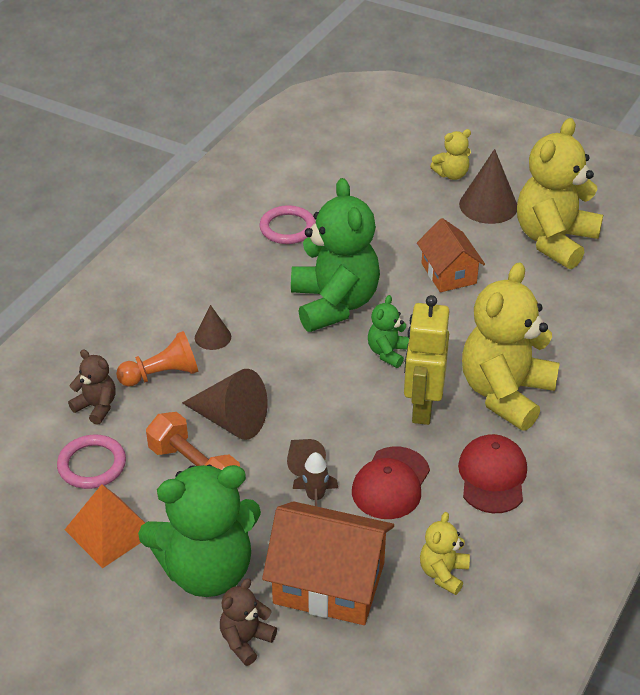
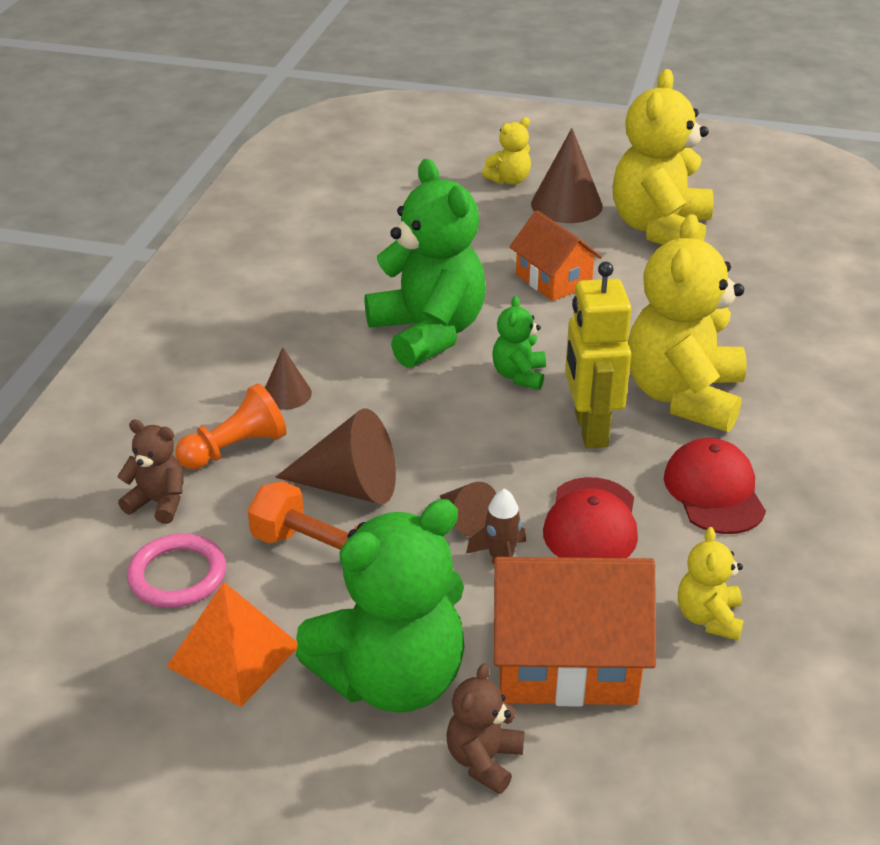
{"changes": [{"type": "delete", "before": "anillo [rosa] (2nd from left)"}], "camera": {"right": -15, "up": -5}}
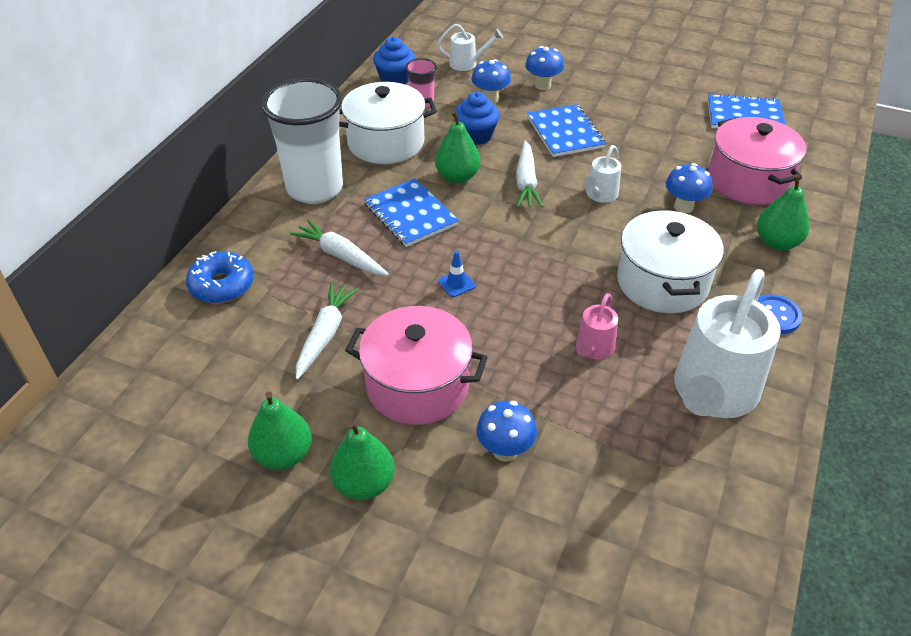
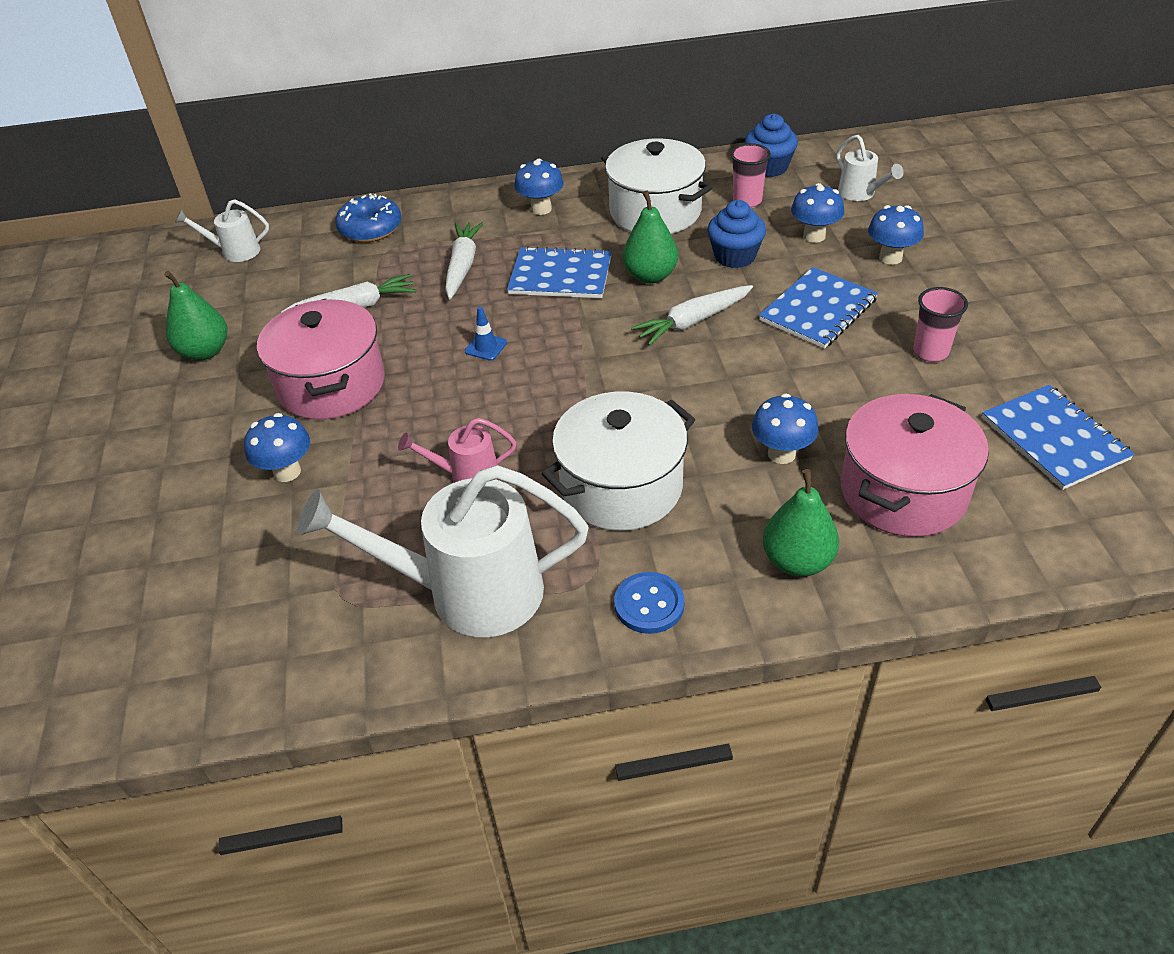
{"changes": [{"type": "delete", "before": "pera [verde] (2nd from left)"}, {"type": "insert", "after": "vaso [rosa] (2nd from left)"}, {"type": "move", "before": "regadera [blanco] (2nd from left in the first image)", "after": "regadera [blanco] (1st from left)"}, {"type": "replace", "before": "vaso [blanco]", "after": "seta [azul] (2nd from left)"}, {"type": "rotate", "before": "cuaderno [azul] (1st from left)", "turn": 75}], "camera": {"right": 60, "up": 0}}
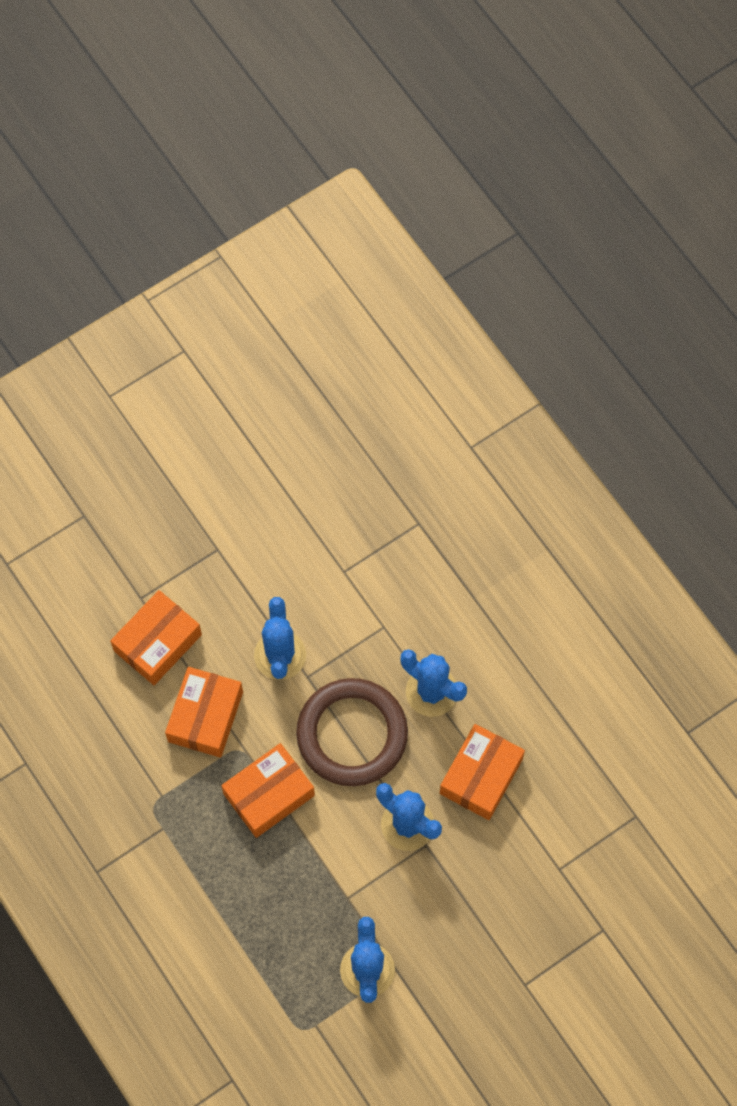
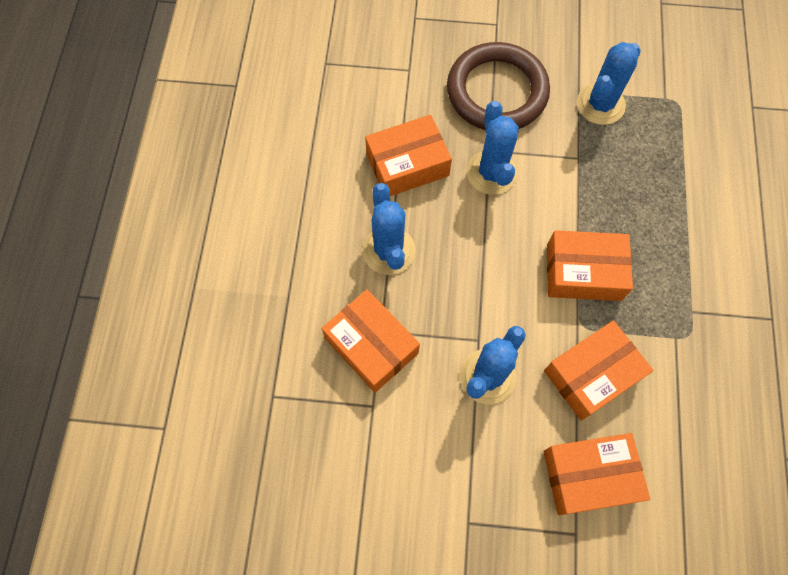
{"changes": [{"type": "insert", "after": "caja [naranja] (1st from left)"}, {"type": "move", "before": "anillo [marrón]"}], "camera": {"right": -140, "up": 0}}
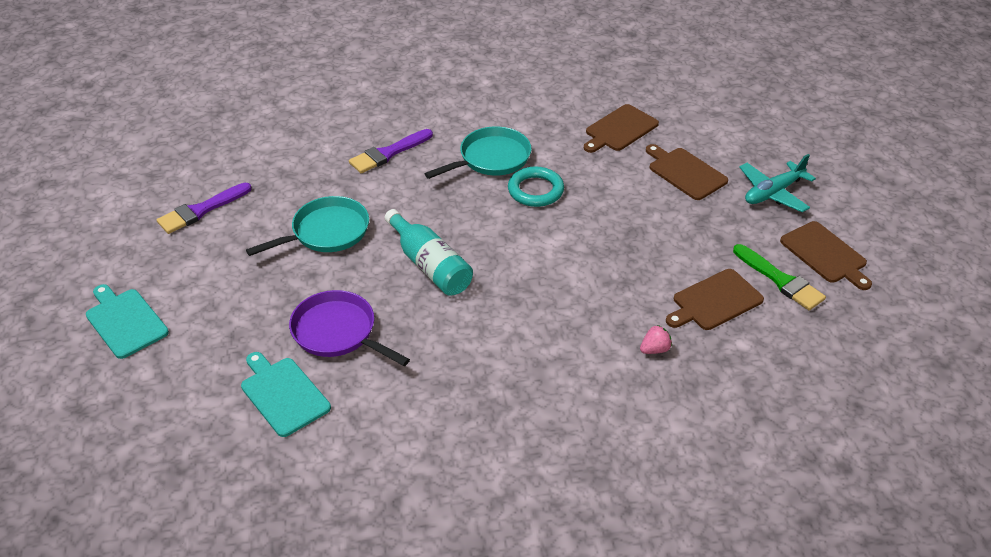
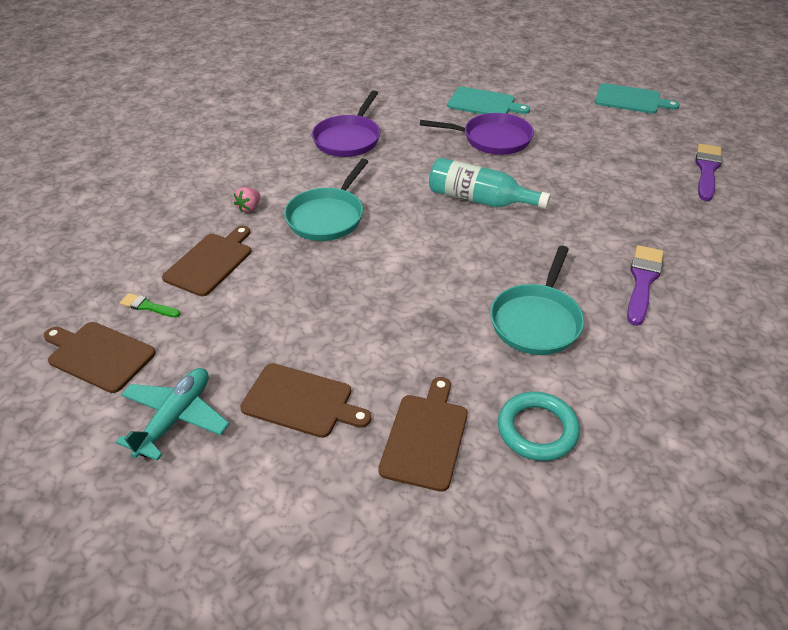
{"changes": [{"type": "insert", "after": "sartén [morado] (1st from left)"}, {"type": "move", "before": "sartén [turquesa] (1st from left)"}, {"type": "move", "before": "anillo [turquesa]"}, {"type": "resize", "before": "pincel [verde]", "scale": 0.55}], "camera": {"right": 150, "up": 0}}
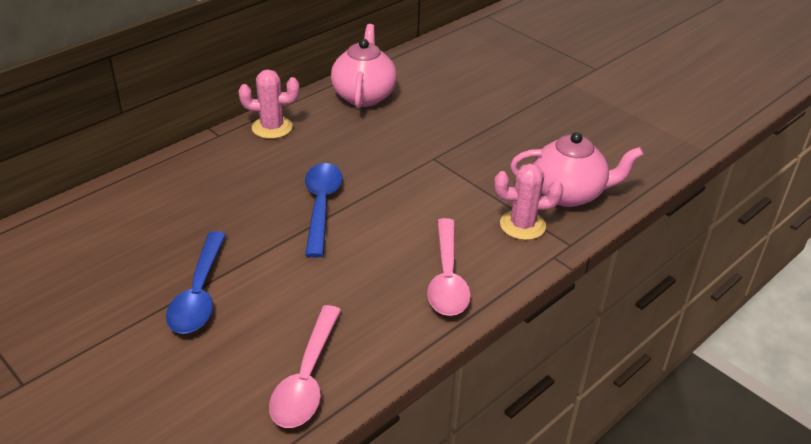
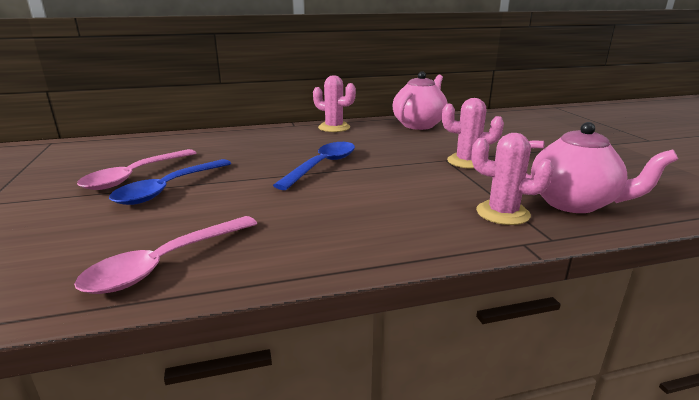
{"changes": [{"type": "insert", "after": "cactus [rosa] (2nd from left)"}, {"type": "move", "before": "cuchara [rosa] (2nd from left in the first image)", "after": "cuchara [rosa] (1st from left)"}], "camera": {"right": 30, "up": -15}}
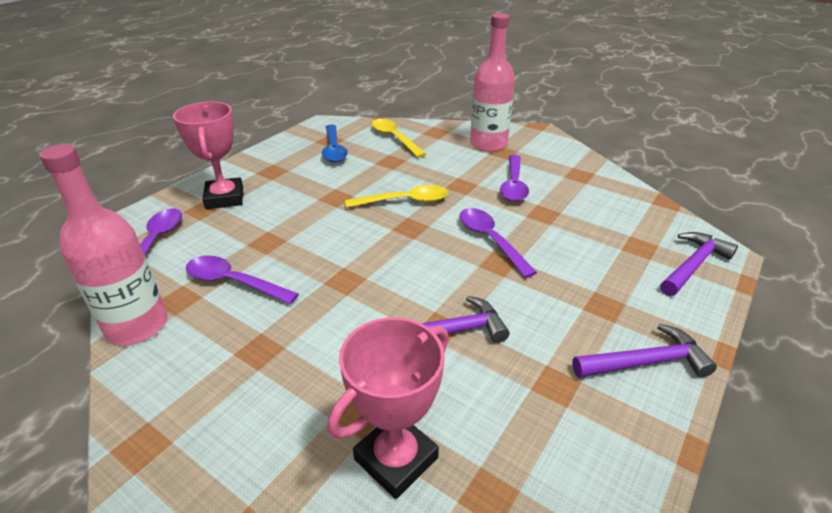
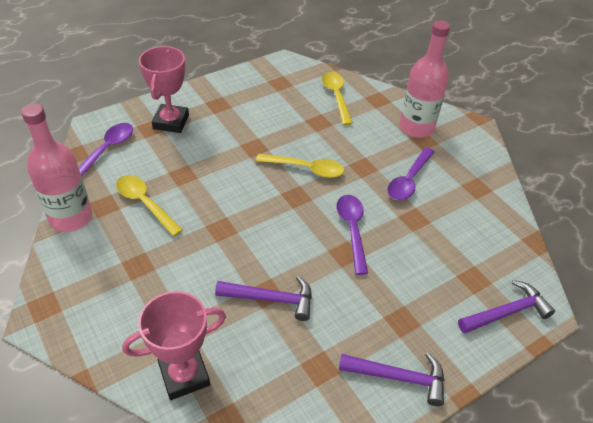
{"changes": [{"type": "delete", "before": "cuchara [azul]"}, {"type": "recolor", "before": "cuchara [morado] (2nd from left)", "after": "cuchara [amarillo] (1st from left)"}], "camera": {"right": 20, "up": 10}}
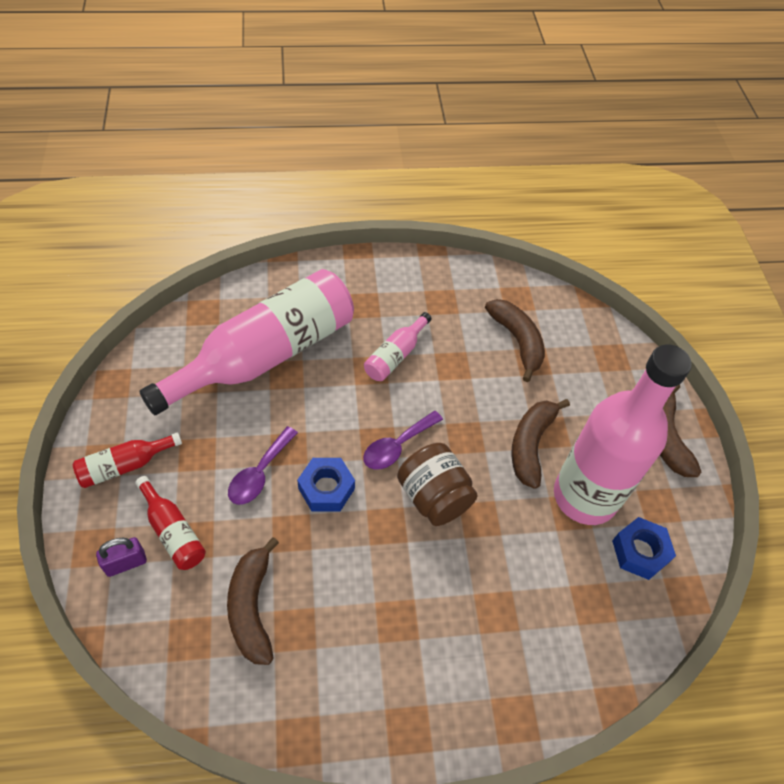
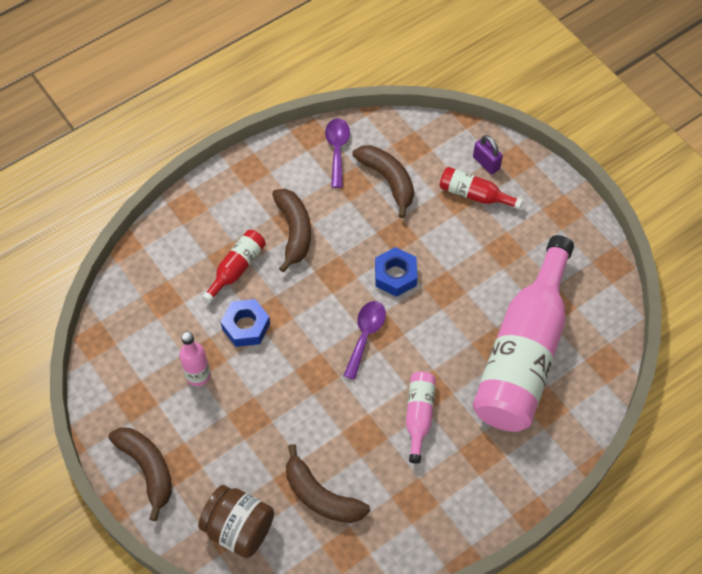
{"changes": [{"type": "move", "before": "botella [rojo] (1st from left)"}, {"type": "move", "before": "cuchara [morado] (1st from left)"}, {"type": "move", "before": "tarro [marrón]"}, {"type": "move", "before": "plátano [marrón] (3rd from left in the first image)", "after": "plátano [marrón] (2nd from left)"}, {"type": "move", "before": "tuerca [azul] (2nd from left in the first image)", "after": "tuerca [azul] (1st from left)"}, {"type": "rotate", "before": "candado [morado]", "turn": -75}, {"type": "resize", "before": "botella [rosa] (3rd from left in the first image)", "scale": 0.42}], "camera": {"right": 155, "up": 5}}
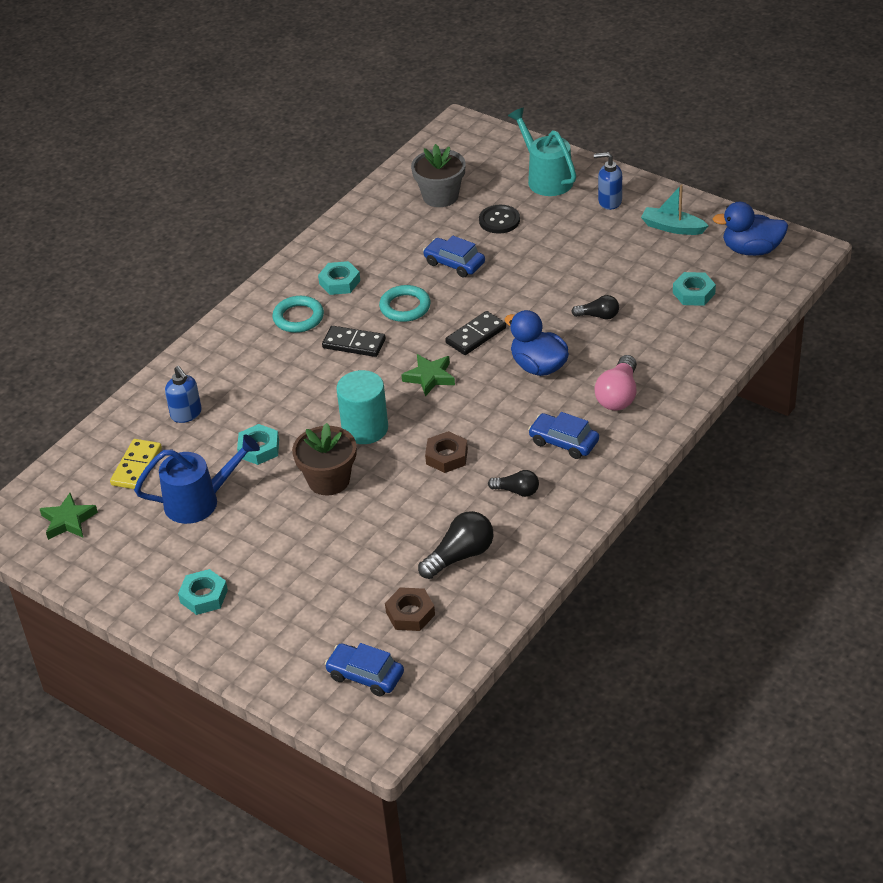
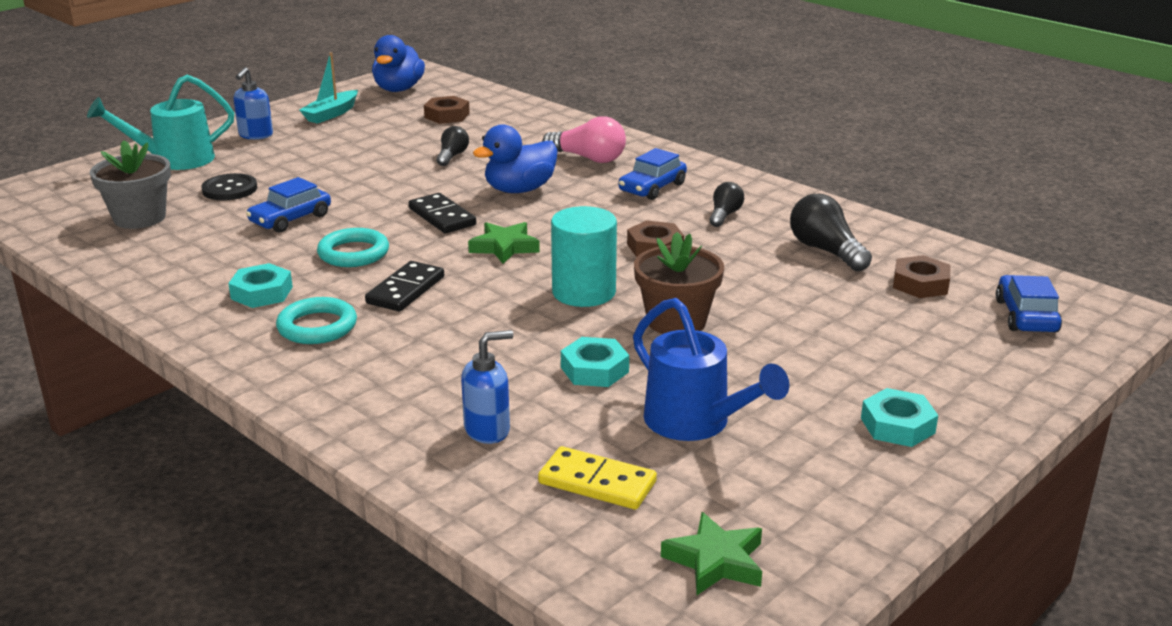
{"changes": [{"type": "recolor", "before": "tuerca [turquesa] (4th from left)", "after": "tuerca [marrón] (1st from left)"}, {"type": "rotate", "before": "regadera [azul]", "turn": 150}, {"type": "rotate", "before": "coche [azul] (1st from left in the first image)", "turn": 150}], "camera": {"right": -85, "up": -15}}
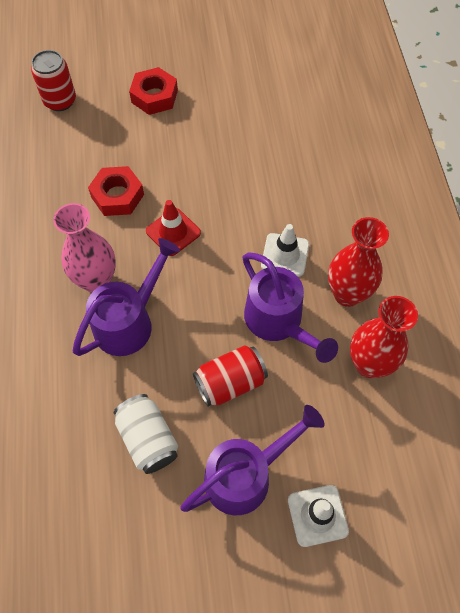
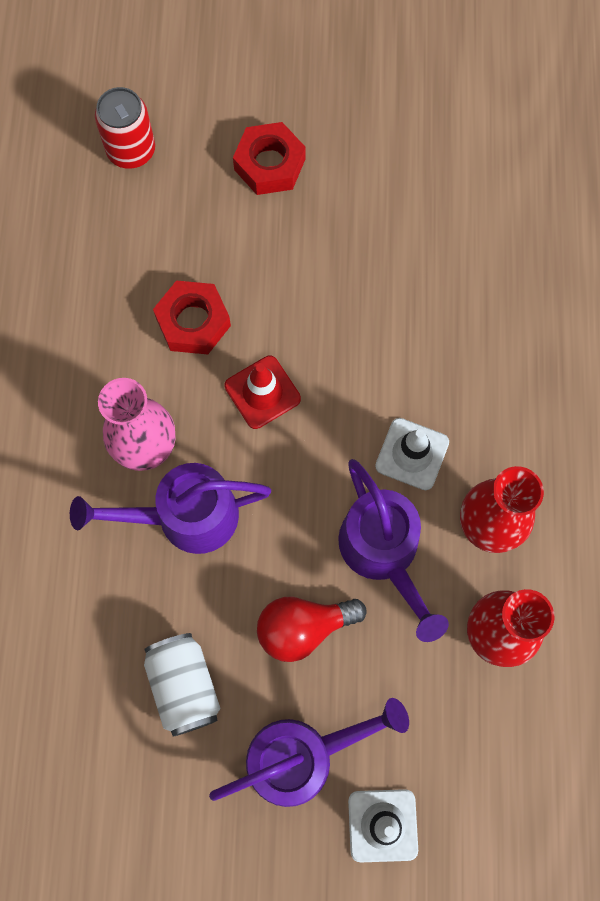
{"changes": [{"type": "replace", "before": "lata [rojo] (2nd from left)", "after": "bombilla [rojo]"}, {"type": "rotate", "before": "regadera [morado] (1st from left)", "turn": -150}], "camera": {"right": 10, "up": 10}}
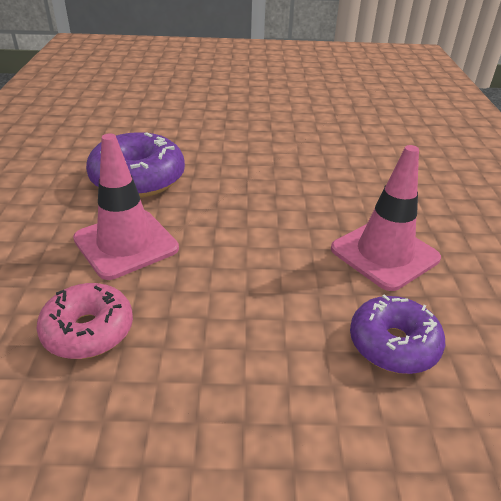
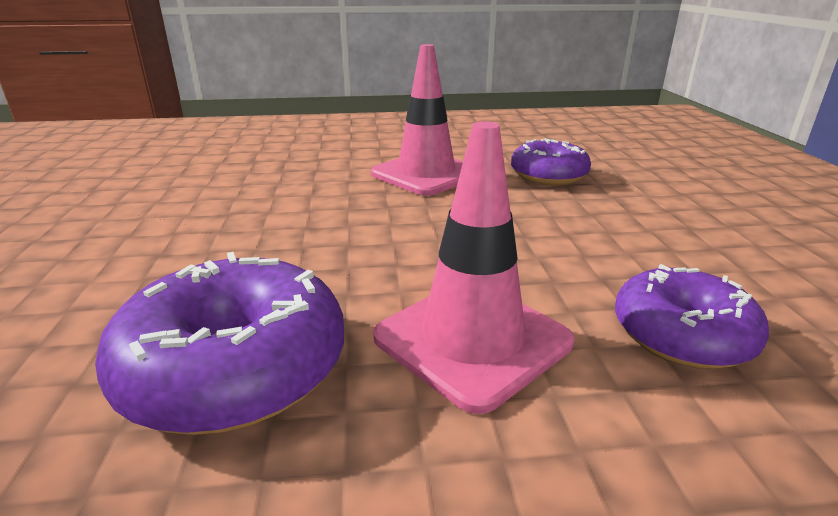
{"changes": [{"type": "recolor", "before": "rosquilla [rosa]", "after": "rosquilla [morado] (3rd from left)"}], "camera": {"right": -95, "up": -10}}
